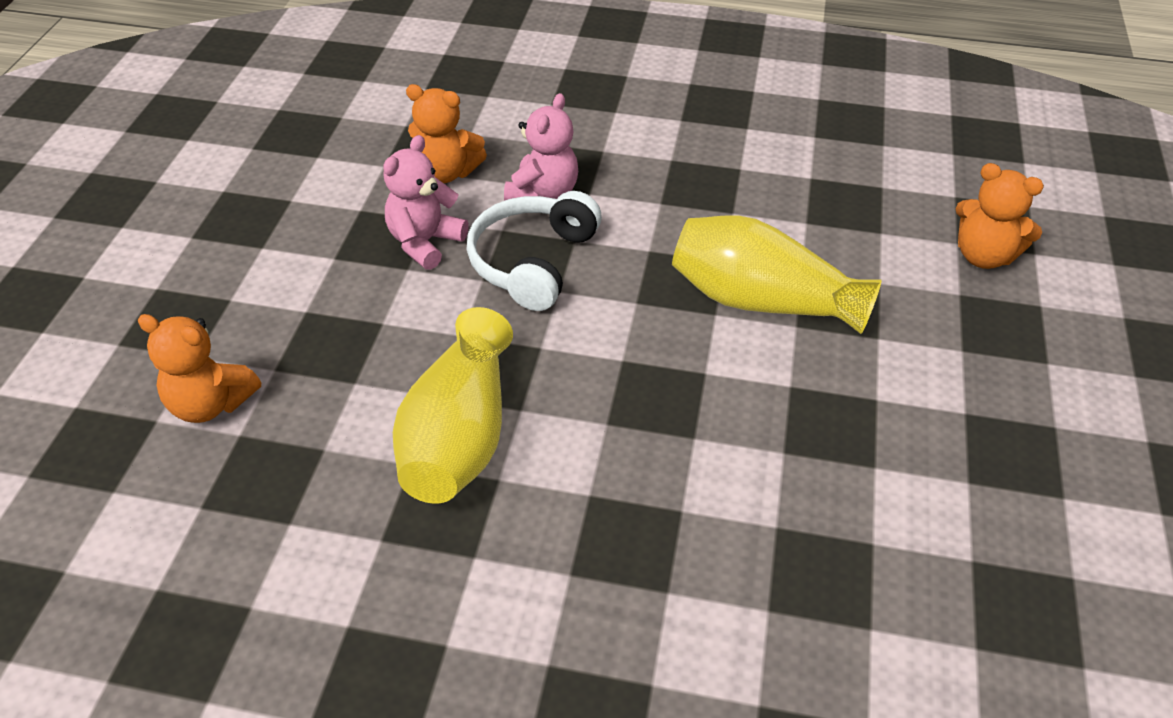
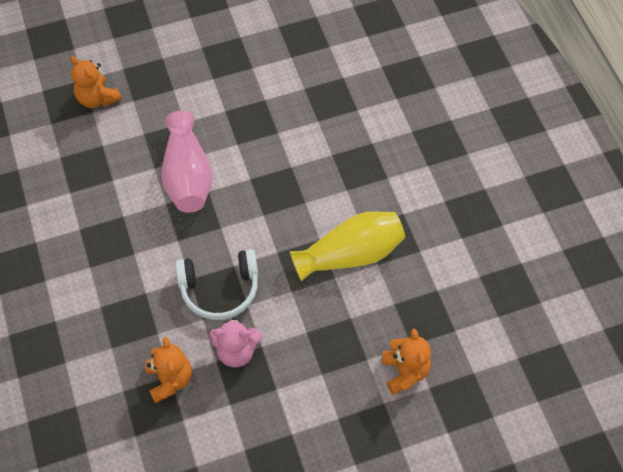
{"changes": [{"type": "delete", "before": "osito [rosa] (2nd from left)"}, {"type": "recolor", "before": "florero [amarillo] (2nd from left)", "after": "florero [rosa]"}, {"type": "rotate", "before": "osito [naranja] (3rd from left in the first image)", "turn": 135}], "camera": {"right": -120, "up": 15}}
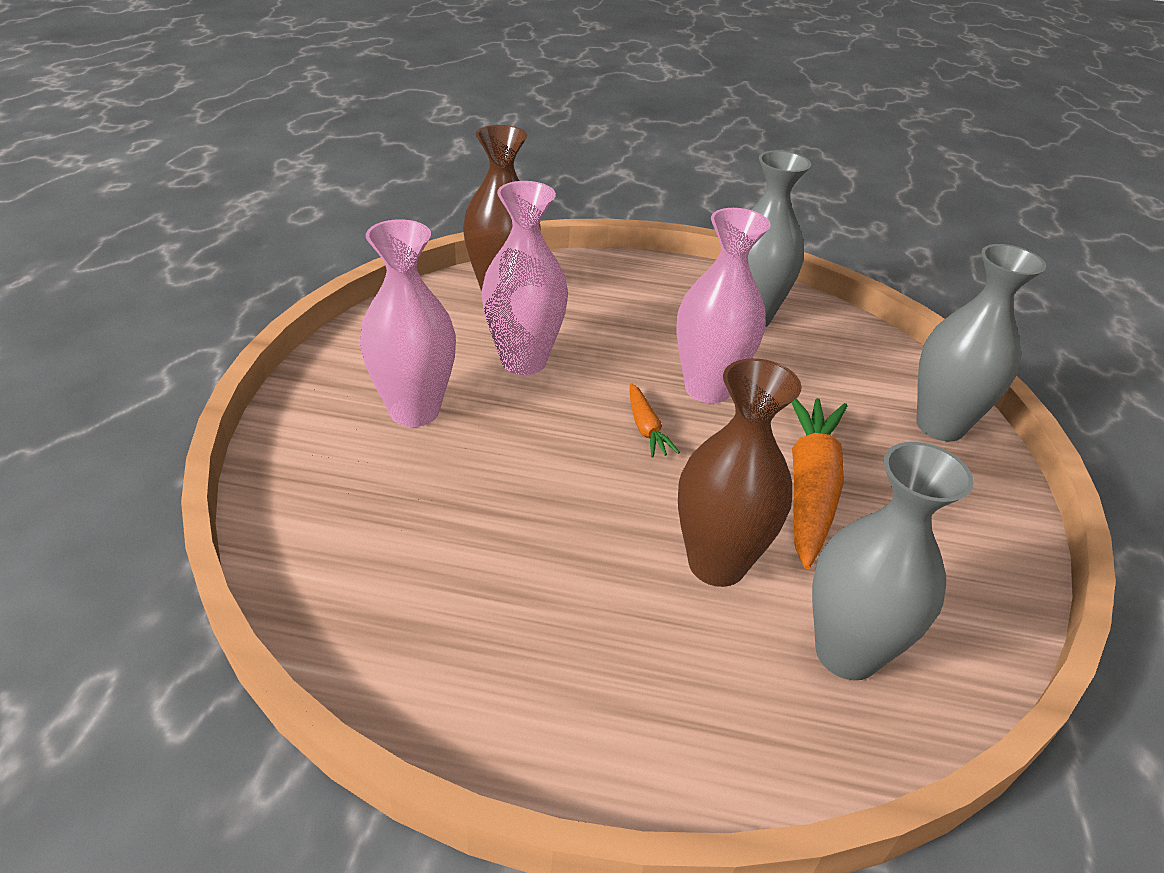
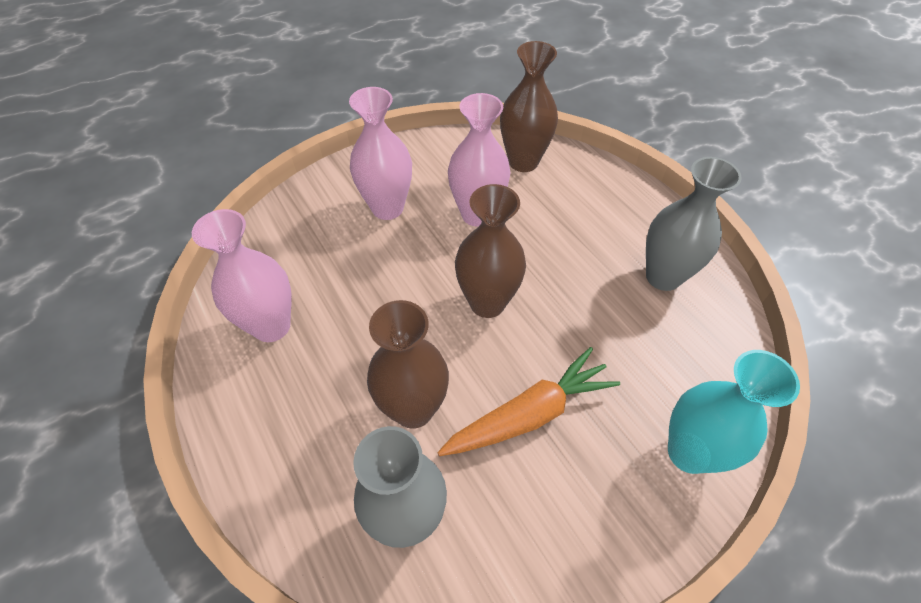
{"changes": [{"type": "move", "before": "florero [rosa] (3rd from left in the first image)", "after": "florero [rosa] (1st from left)"}, {"type": "replace", "before": "zanahoria [naranja] (1st from left)", "after": "florero [marrón] (2nd from left)"}, {"type": "recolor", "before": "florero [gris] (3rd from left)", "after": "florero [turquesa]"}], "camera": {"right": 50, "up": 15}}
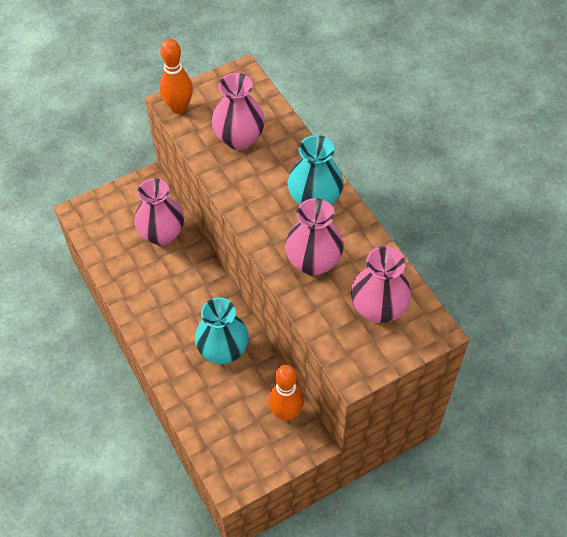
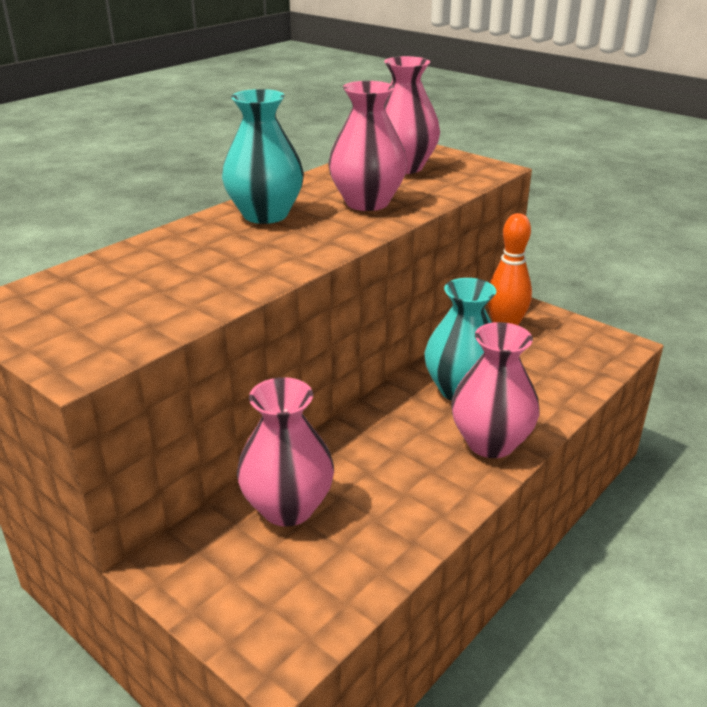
{"changes": [{"type": "delete", "before": "bolo [naranja] (1st from left)"}, {"type": "move", "before": "florero [rosa] (2nd from left in the first image)", "after": "florero [rosa] (4th from left)"}], "camera": {"right": -110, "up": -25}}
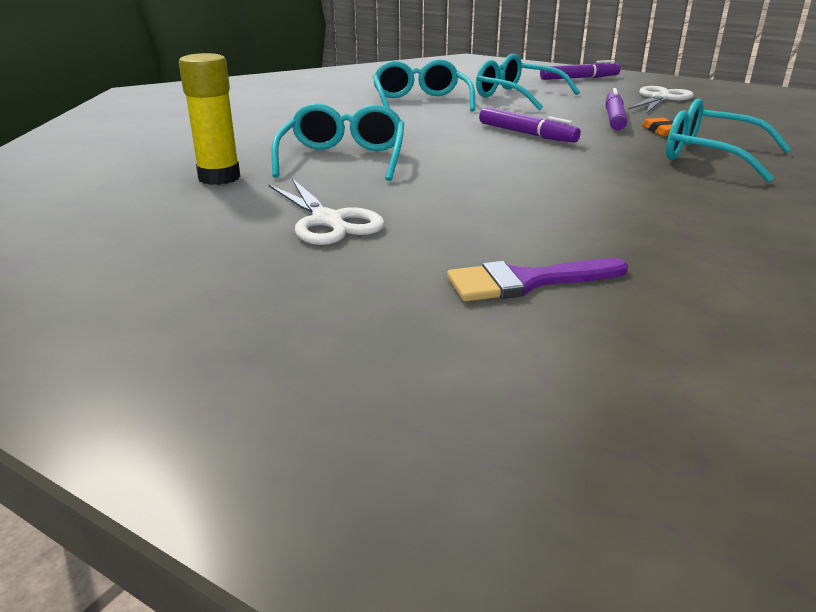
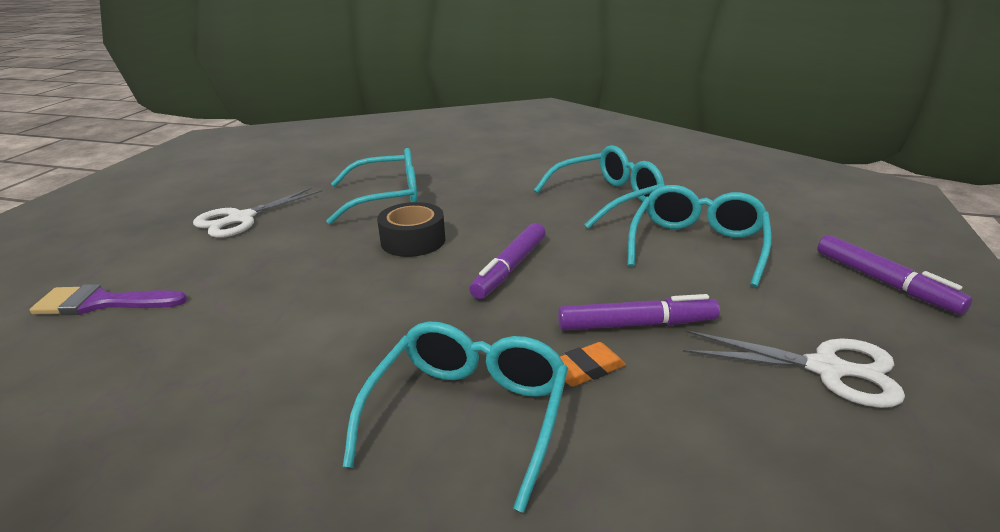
{"changes": [{"type": "delete", "before": "barra de pegamento [amarillo]"}, {"type": "insert", "after": "cinta adhesiva [negro]"}, {"type": "rotate", "before": "pincel [morado]", "turn": -60}], "camera": {"right": 75, "up": 0}}
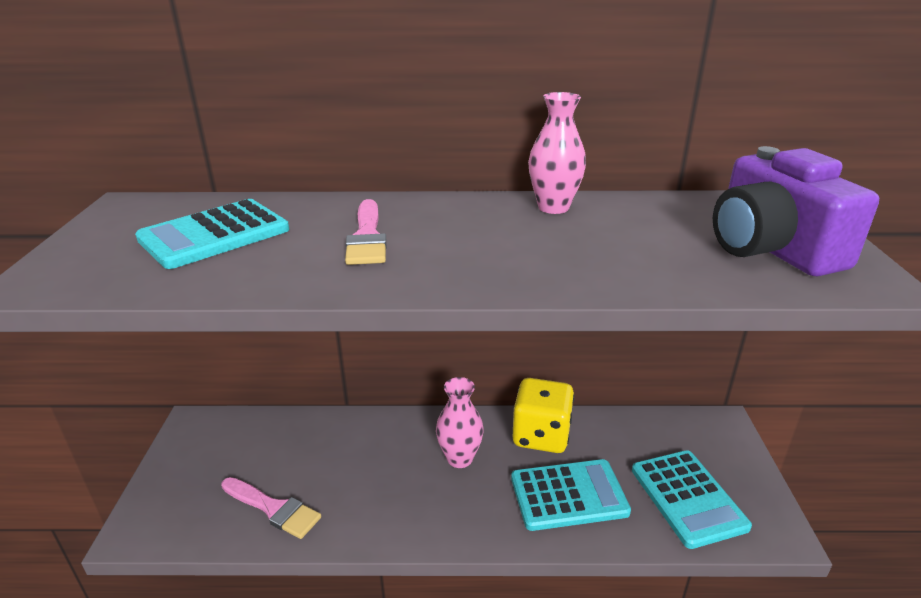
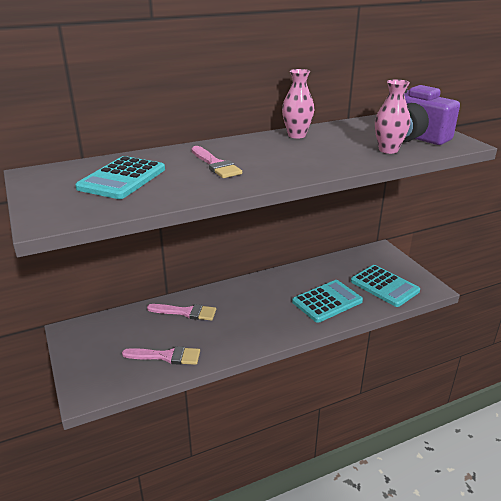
{"changes": [{"type": "delete", "before": "dado [amarillo]"}, {"type": "insert", "after": "pincel [rosa] (2nd from left)"}, {"type": "move", "before": "florero [rosa] (1st from left in the first image)", "after": "florero [rosa] (2nd from left)"}], "camera": {"right": -25, "up": 0}}
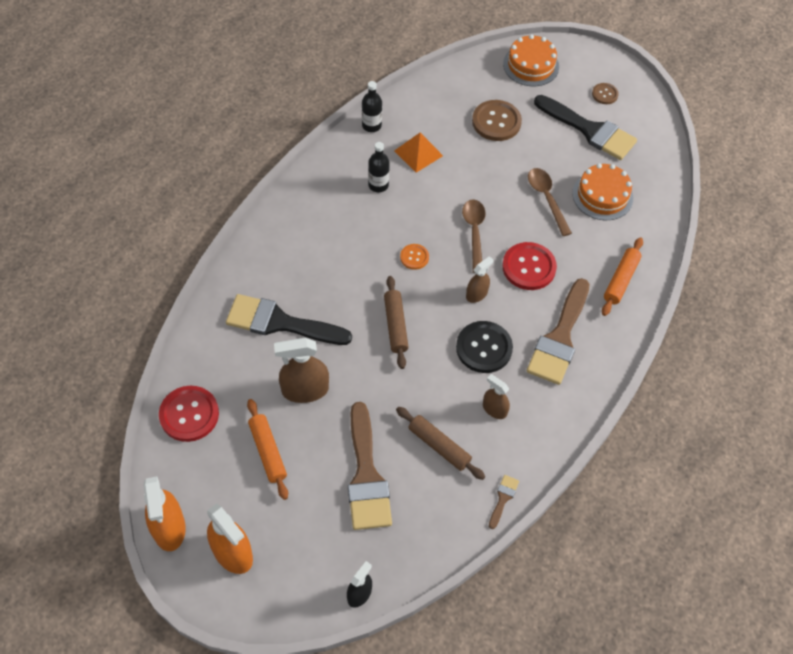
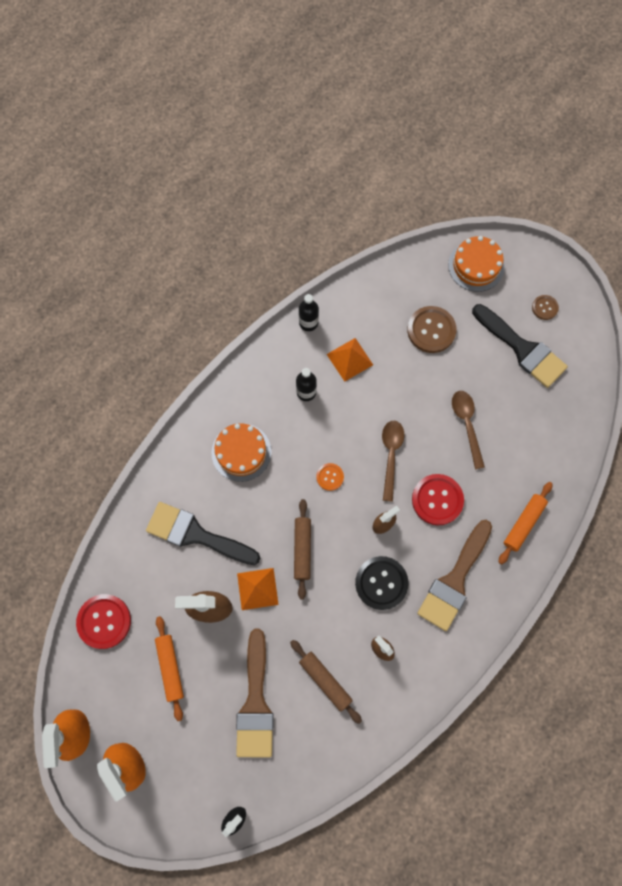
{"changes": [{"type": "delete", "before": "pincel [marrón] (2nd from left)"}, {"type": "insert", "after": "pirámide [naranja] (1st from left)"}, {"type": "move", "before": "tarta [naranja] (2nd from left in the first image)", "after": "tarta [naranja] (1st from left)"}], "camera": {"right": 10, "up": 15}}
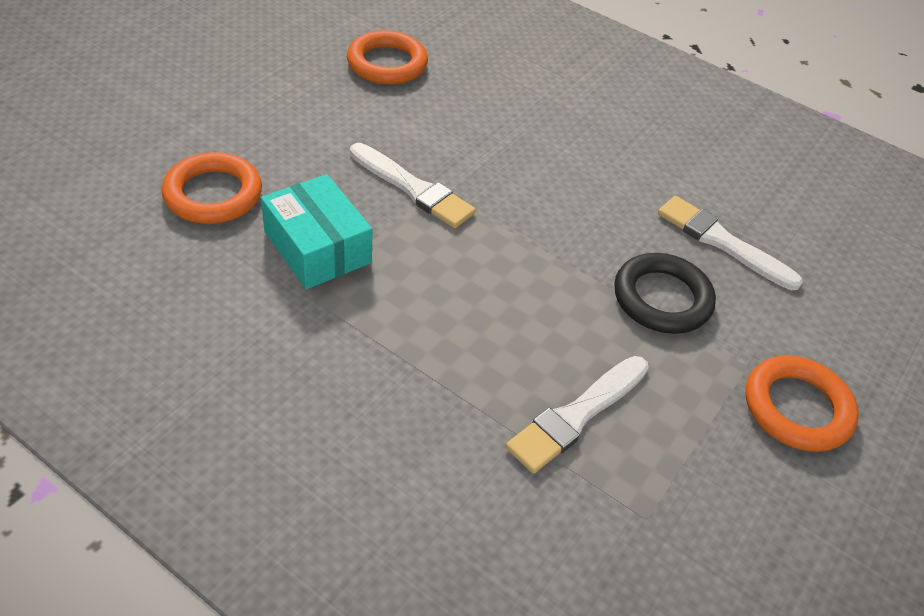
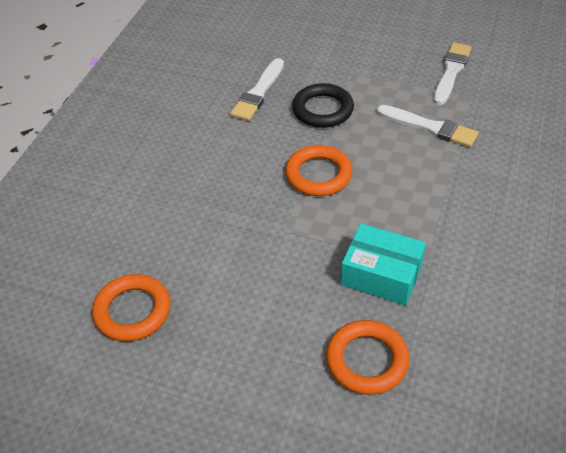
{"changes": [{"type": "move", "before": "pincel [blanco] (1st from left in the first image)", "after": "pincel [blanco] (3rd from left)"}, {"type": "move", "before": "anillo [naranja] (3rd from left in the first image)", "after": "anillo [naranja] (2nd from left)"}, {"type": "rotate", "before": "caja [turquesa]", "turn": 75}], "camera": {"right": -100, "up": 0}}
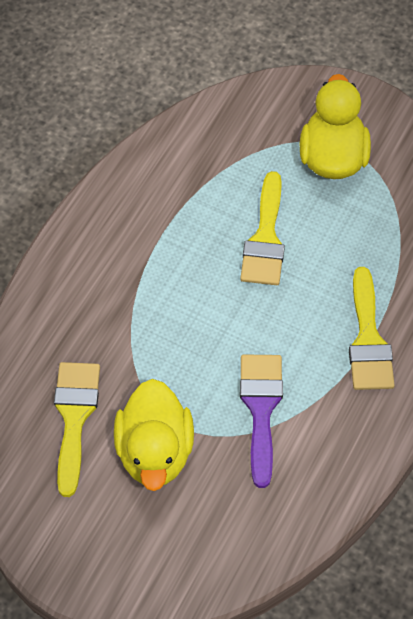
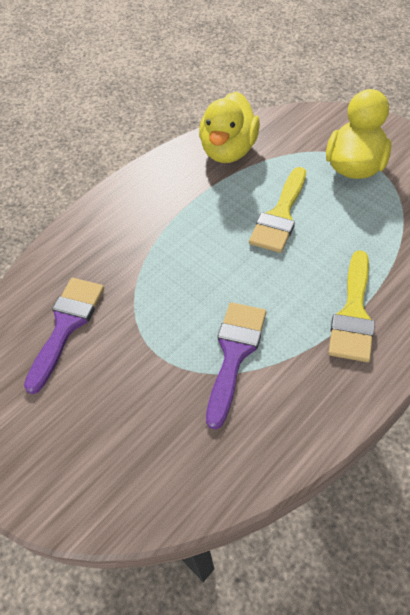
{"changes": [{"type": "move", "before": "pato [amarillo] (1st from left)"}, {"type": "recolor", "before": "pincel [amarillo] (1st from left)", "after": "pincel [morado] (1st from left)"}], "camera": {"right": 20, "up": -5}}
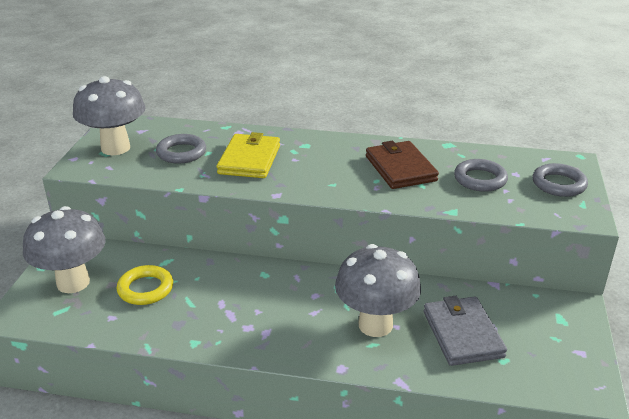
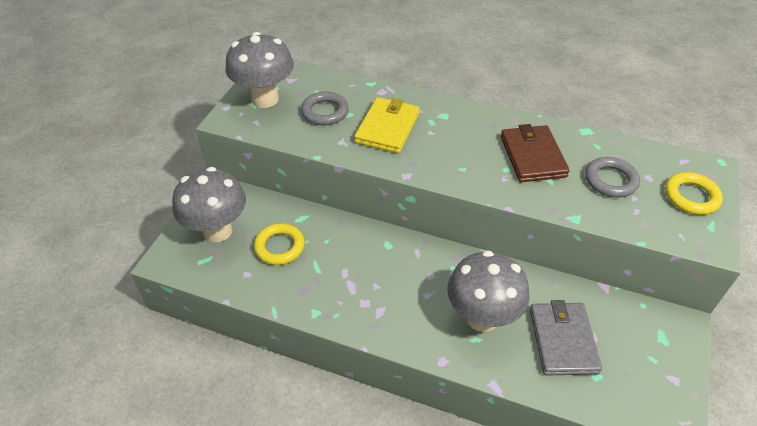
{"changes": [{"type": "recolor", "before": "anillo [gris] (3rd from left)", "after": "anillo [amarillo] (2nd from left)"}], "camera": {"right": 10, "up": 15}}
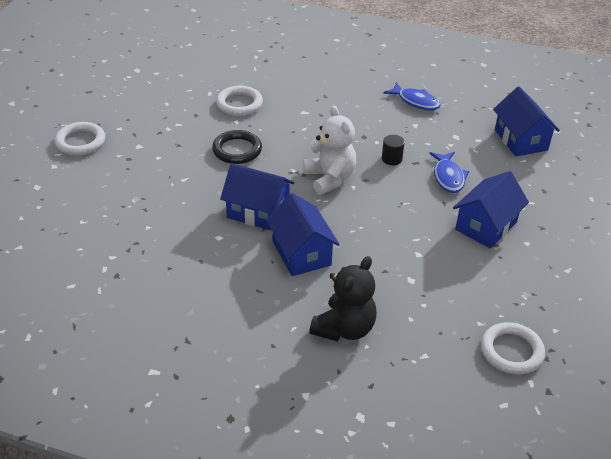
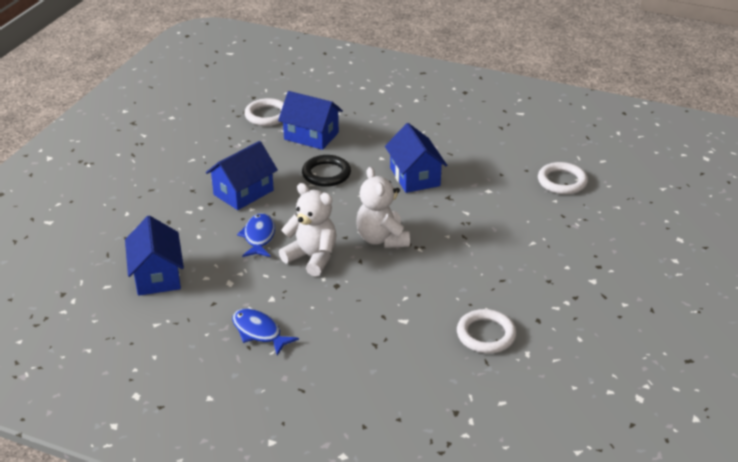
{"changes": [{"type": "delete", "before": "osito [negro]"}, {"type": "move", "before": "anillo [blanco] (1st from left in the first image)", "after": "anillo [blanco] (3rd from left)"}, {"type": "move", "before": "anillo [negro]"}, {"type": "move", "before": "casa [azul] (1st from left in the first image)", "after": "casa [azul] (3rd from left)"}, {"type": "replace", "before": "cilindro [negro]", "after": "osito [blanco] (1st from left)"}], "camera": {"right": -175, "up": -5}}
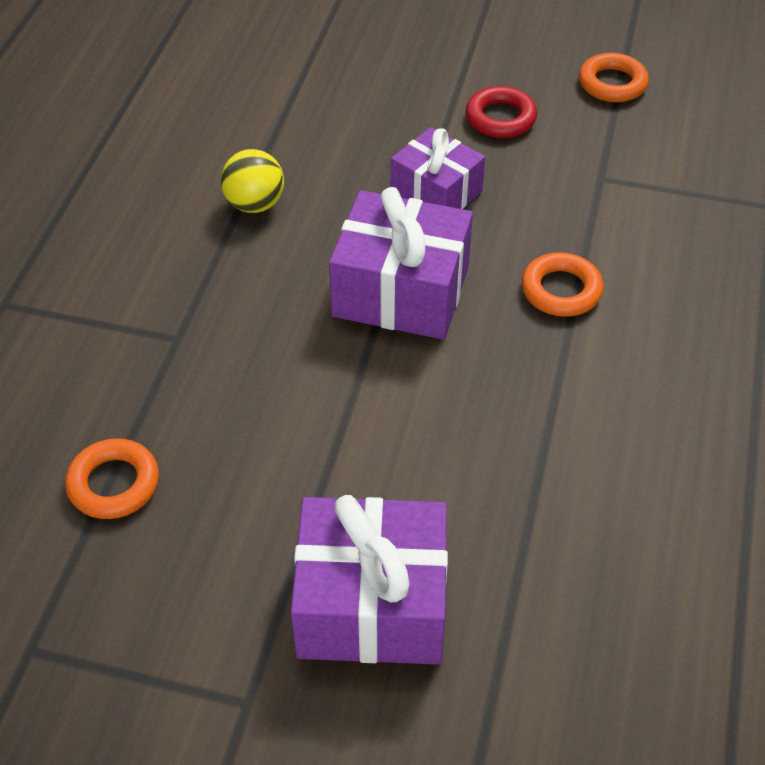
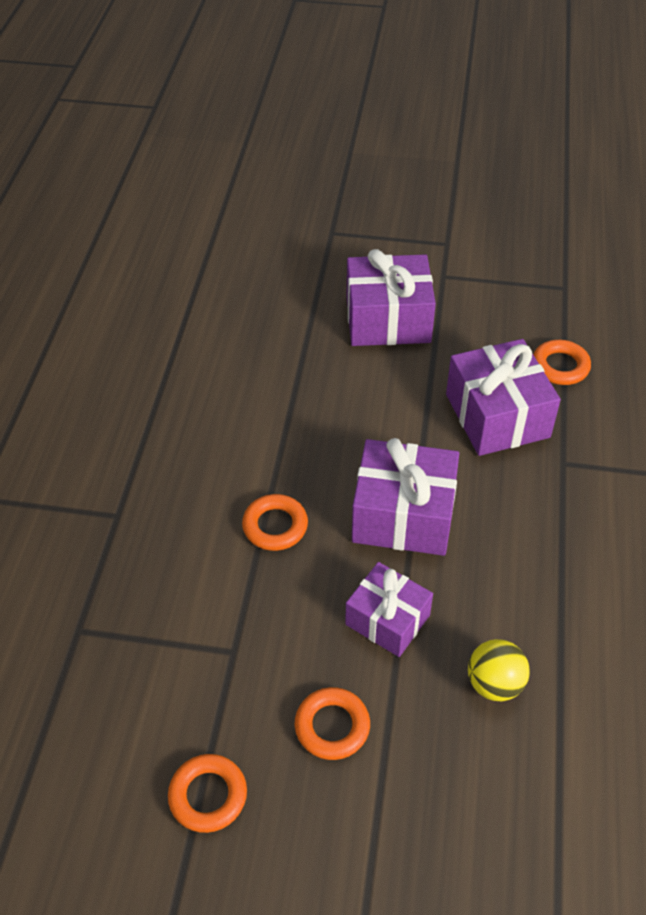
{"changes": [{"type": "insert", "after": "regalo [morado] (4th from left)"}, {"type": "move", "before": "pelota [amarillo]"}, {"type": "recolor", "before": "anillo [rojo]", "after": "anillo [naranja] (3rd from left)"}], "camera": {"right": 175, "up": 0}}
